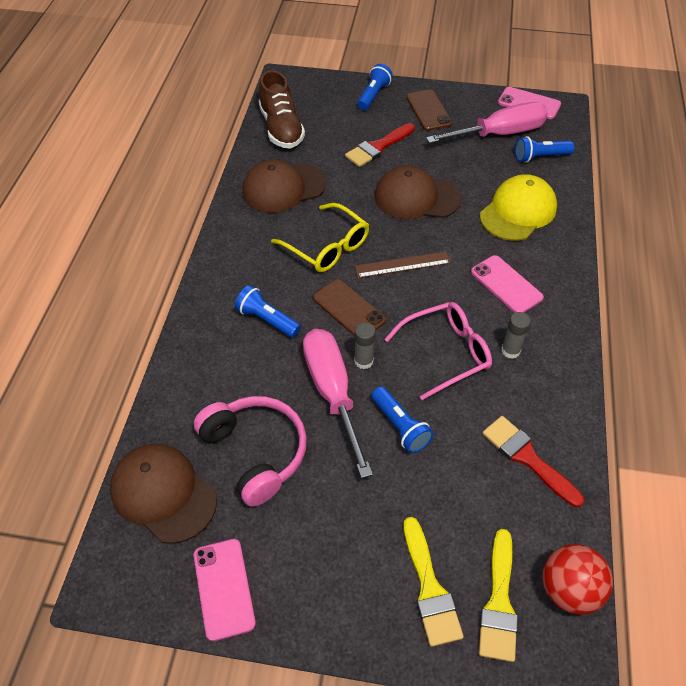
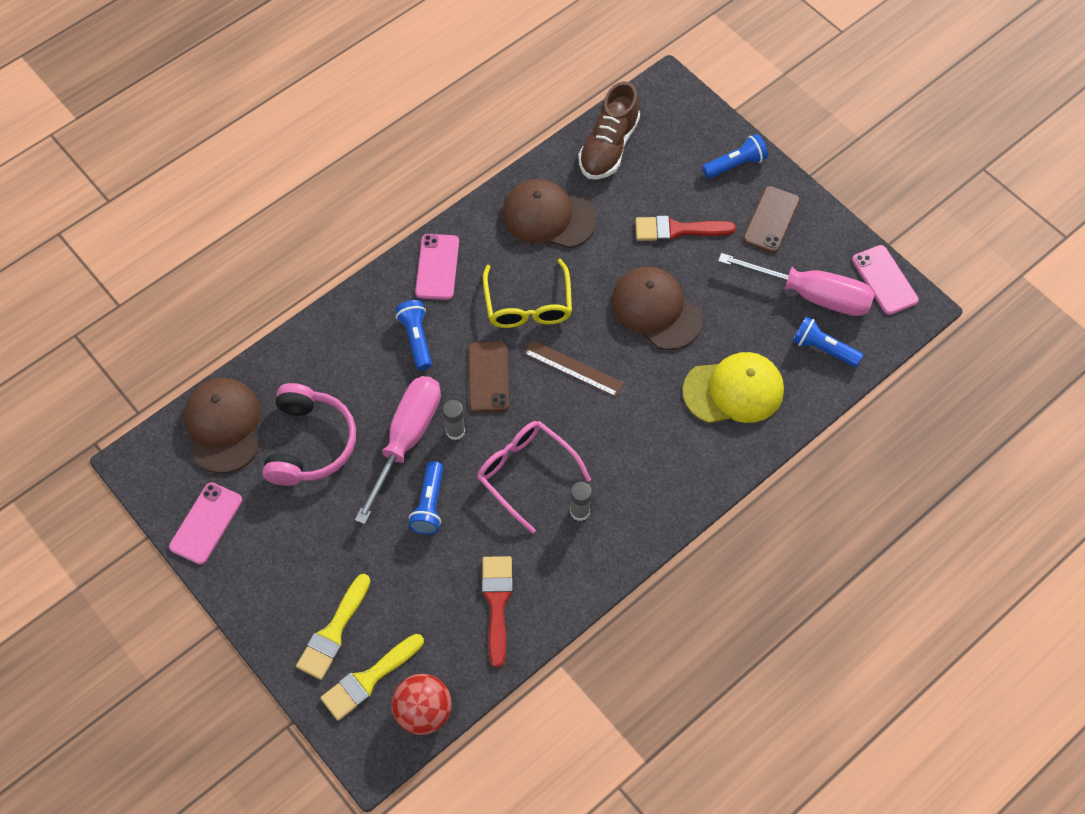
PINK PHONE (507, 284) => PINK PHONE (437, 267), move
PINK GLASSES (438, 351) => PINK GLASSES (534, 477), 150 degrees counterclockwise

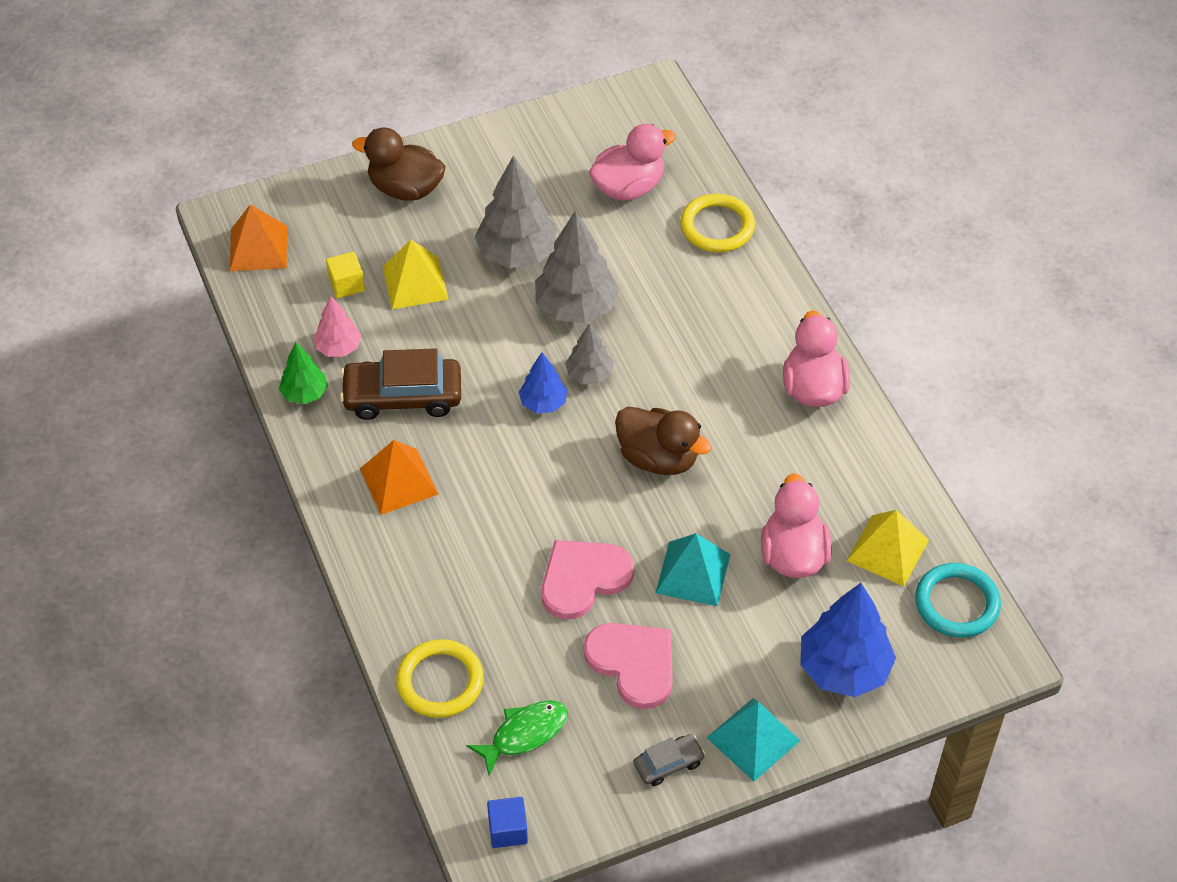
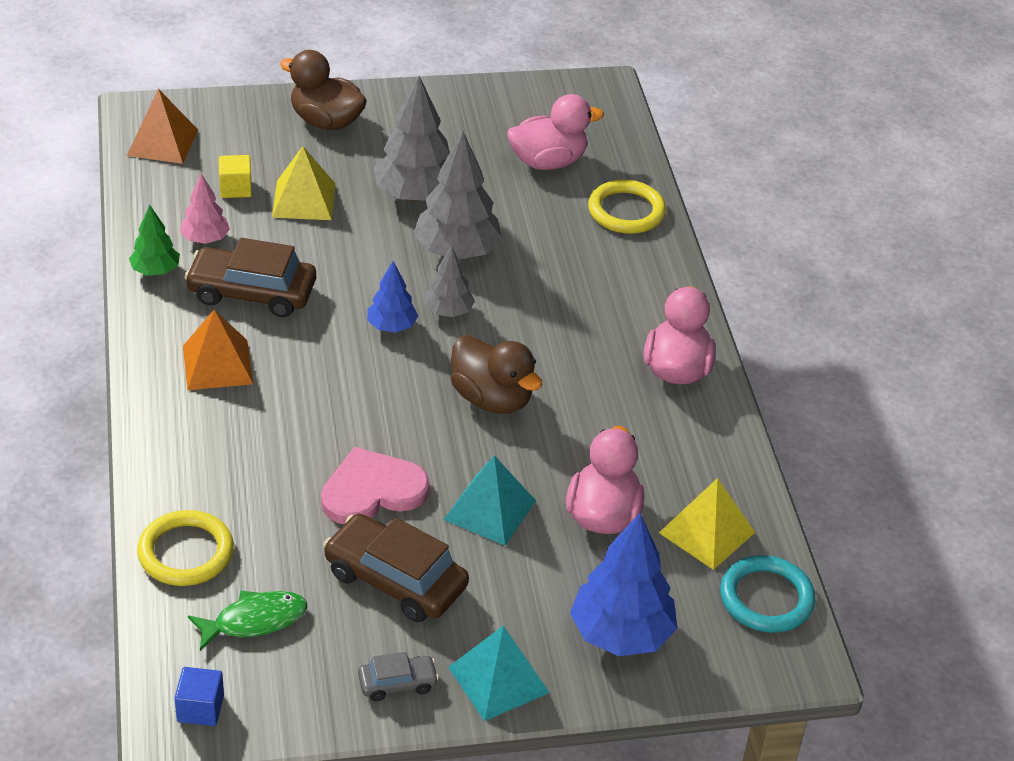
PINK HEART (628, 666) => BROWN CAR (396, 568)

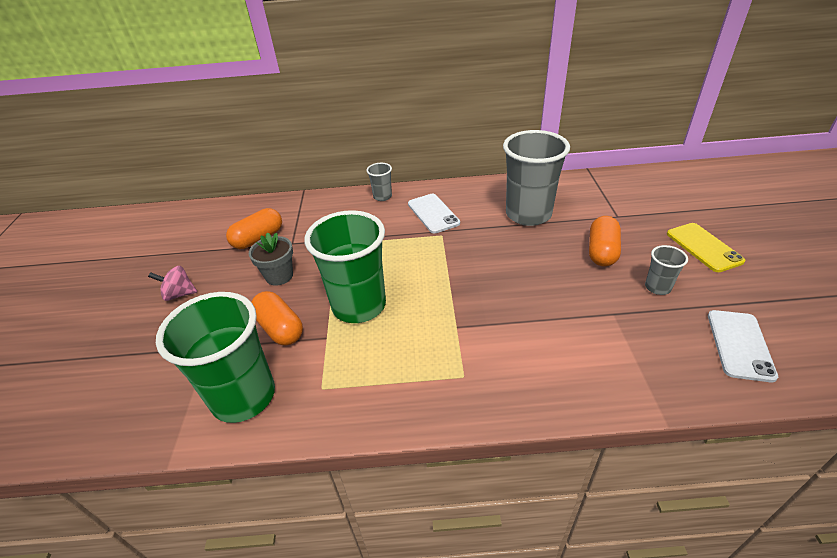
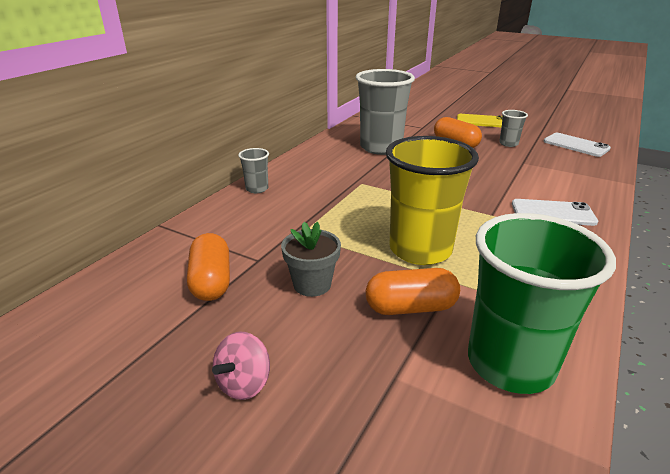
WHITE PHONE (434, 213) => WHITE PHONE (555, 212), move
GREEN CUP (345, 266) => YELLOW CUP (432, 200)

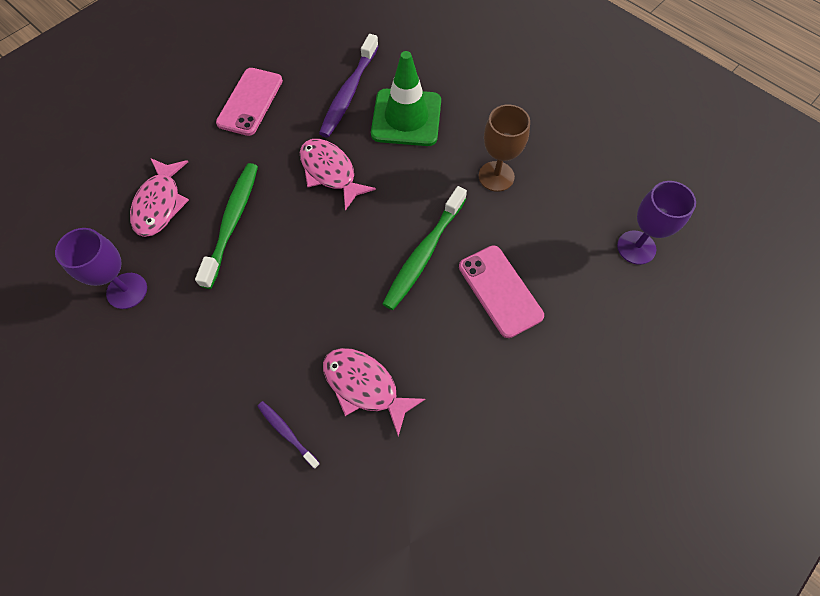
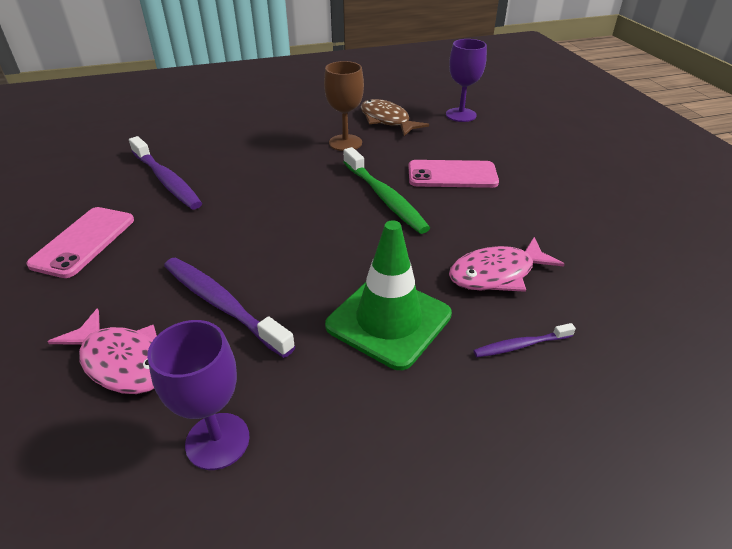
PINK FISH (338, 175) => nothing
nothing => BROWN FISH (395, 117)
GREEN TRAFFIC CONE (406, 98) => GREEN TRAFFIC CONE (388, 295), move
GREEN TOOTHBRUSH (226, 226) => PURPLE TOOTHBRUSH (229, 308)
PINK PHONE (249, 102) => PINK PHONE (80, 242), 60 degrees clockwise

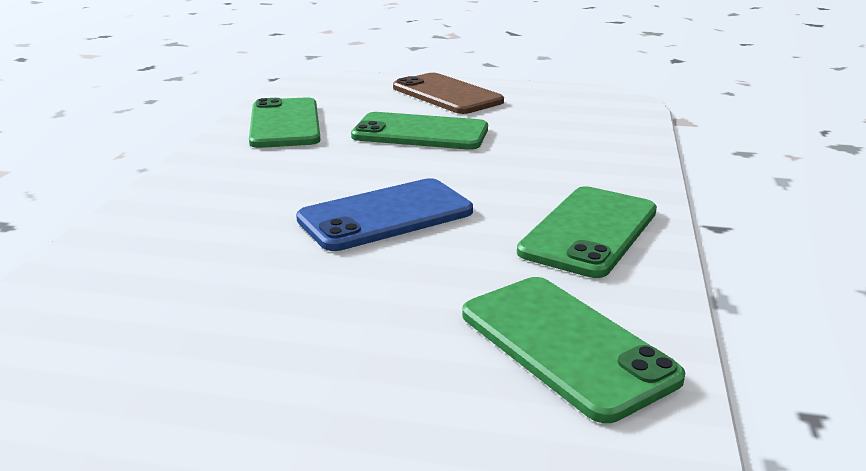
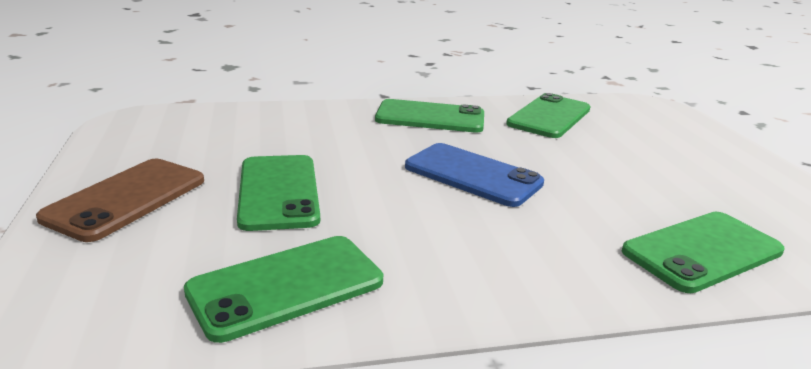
nothing => GREEN PHONE (703, 252)

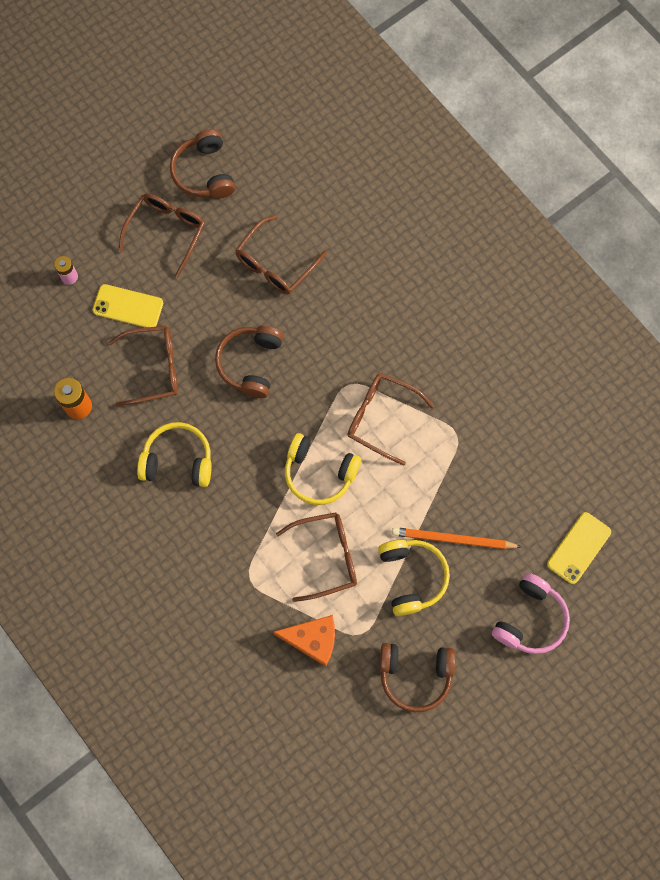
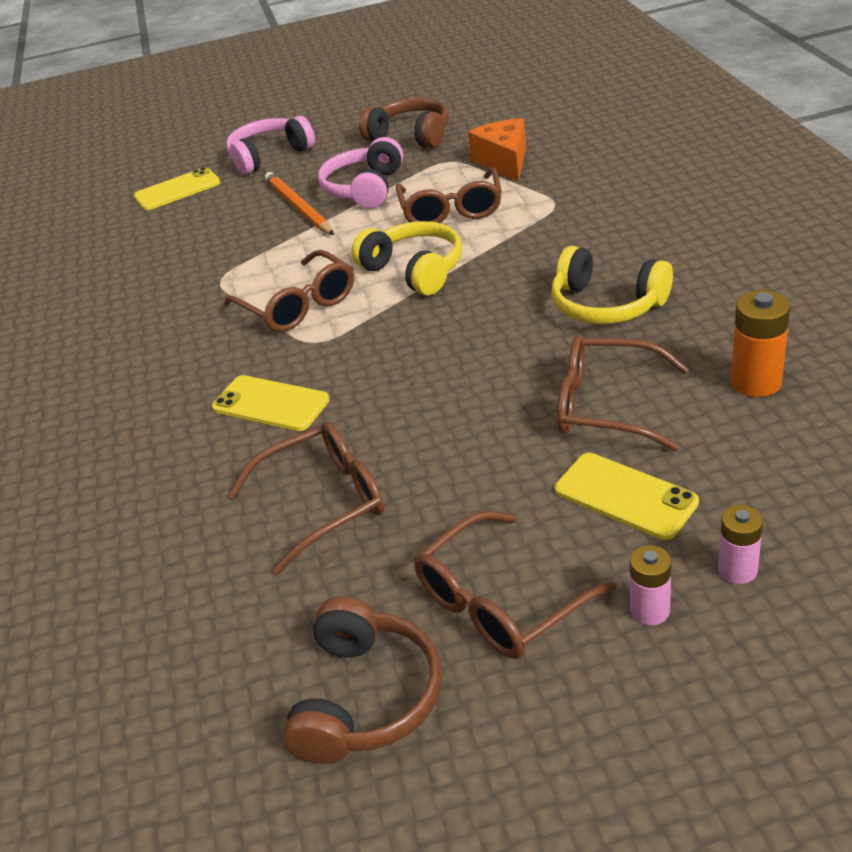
BROWN HEADPHONES (249, 362) => nothing
nothing => YELLOW PHONE (271, 403)
nothing => PINK BATTERY (651, 585)
YELLOW HEADPHONES (414, 578) => PINK HEADPHONES (360, 173)
ORANGE CHEESE (304, 641) => ORANGE CHEESE (497, 150), 45 degrees clockwise
BROWN GLASSES (316, 557) => BROWN GLASSES (448, 195), 105 degrees counterclockwise
ORANGE PENCIL (456, 538) => ORANGE PENCIL (299, 203), 150 degrees counterclockwise

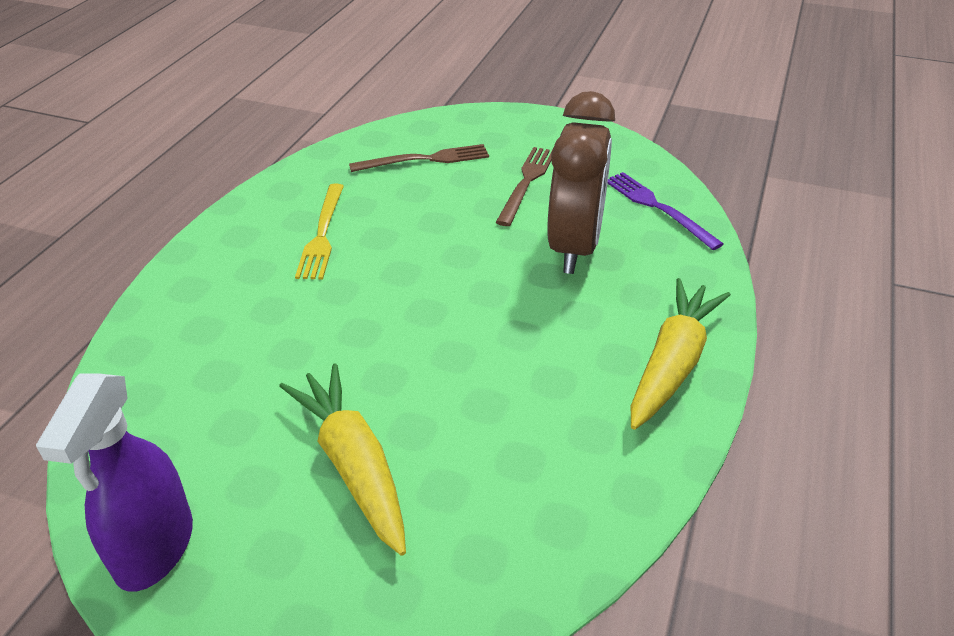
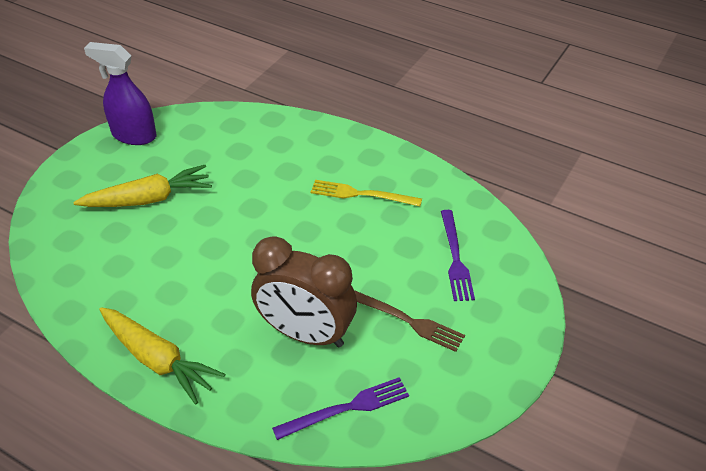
BROWN FORK (419, 158) => PURPLE FORK (458, 255)

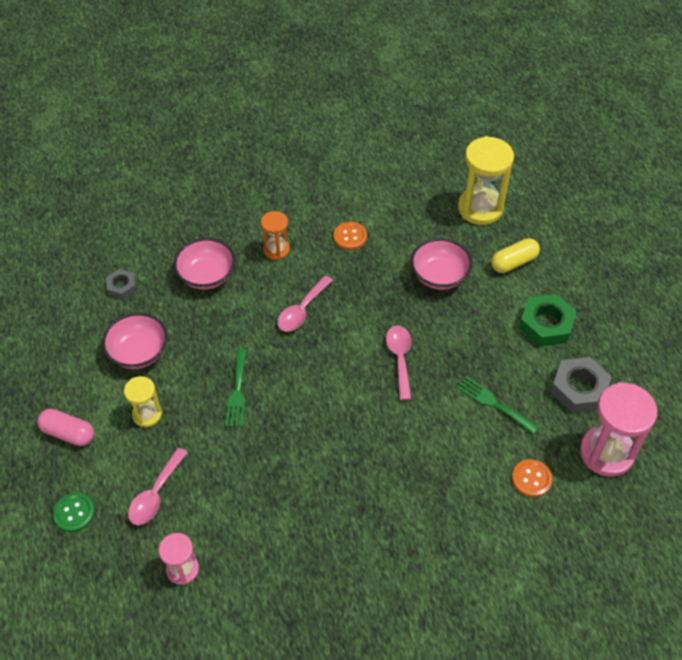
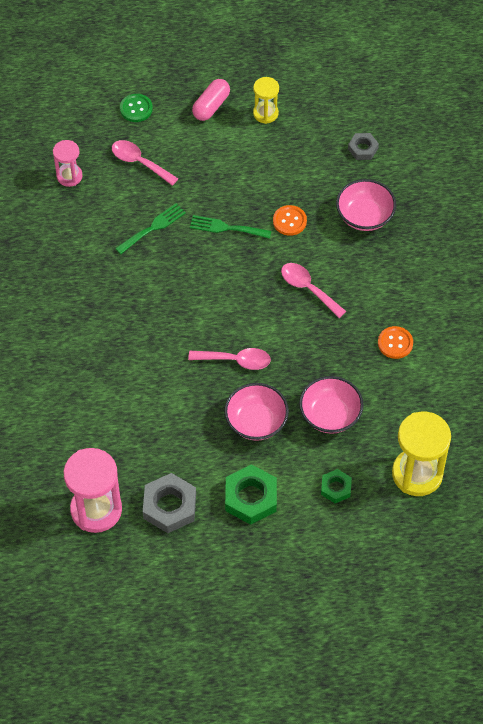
ORANGE HOURGLASS (275, 235) => nothing
PINK BOWL (135, 341) => PINK BOWL (256, 412), move
YELLOW HOURGLASS (143, 401) => YELLOW HOURGLASS (266, 100), move
GREEN FORK (498, 405) => GREEN FORK (150, 228), move
ORANGE BUTTON (532, 478) => ORANGE BUTTON (290, 220), move
YELLOW CAPSULE (515, 255) => GREEN NUT (336, 486)

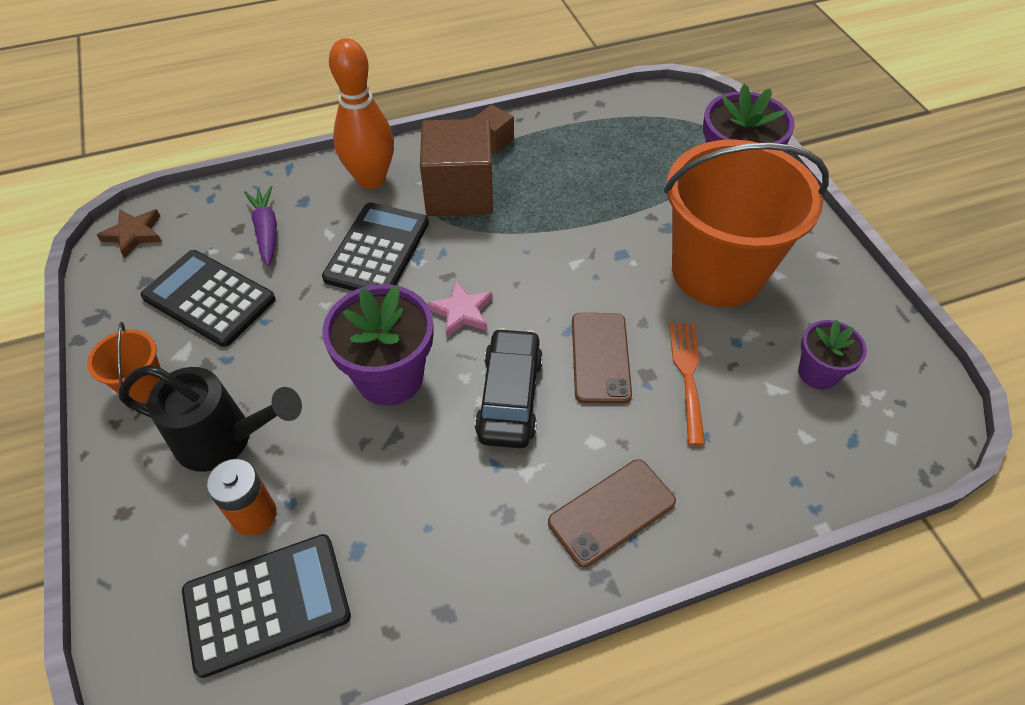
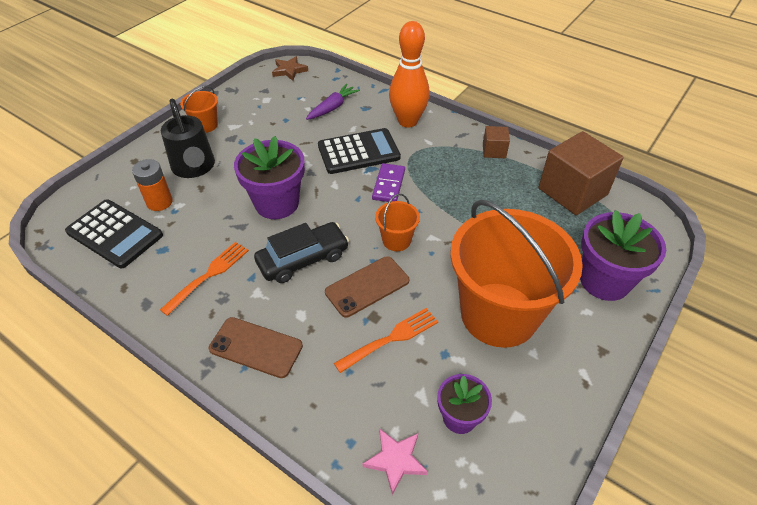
BLACK CALCULATOR (208, 298) => nothing
nothing => ORANGE FORK (204, 279)
nothing => PURPLE DOMINO (388, 182)
nothing => ORANGE BUCKET (397, 222)
BROWN CUBE (456, 167) => BROWN CUBE (581, 173), move
PINK STAR (460, 309) => PINK STAR (395, 462), move

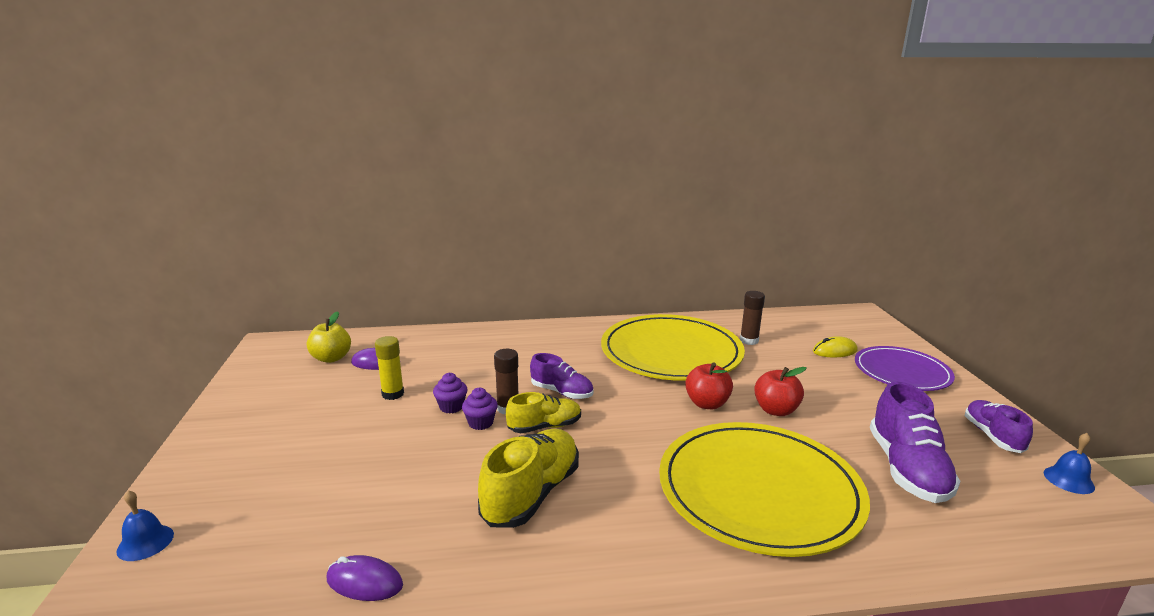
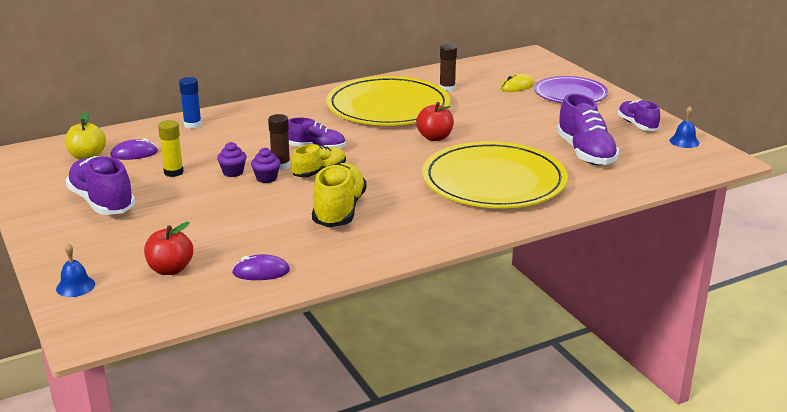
nothing => PURPLE SHOE (100, 185)
nothing => BLUE GLUE STICK (190, 103)
RED APPLE (780, 391) => RED APPLE (168, 248), move

